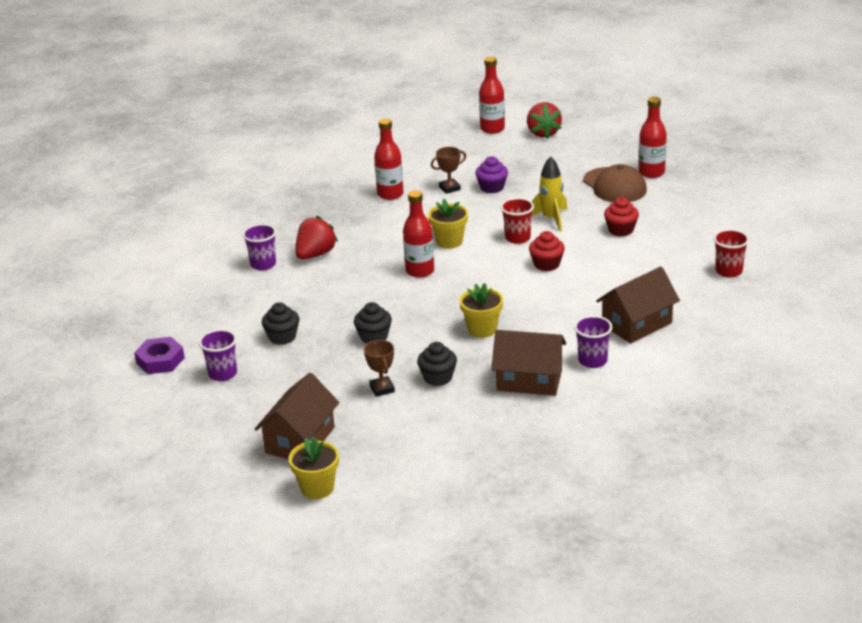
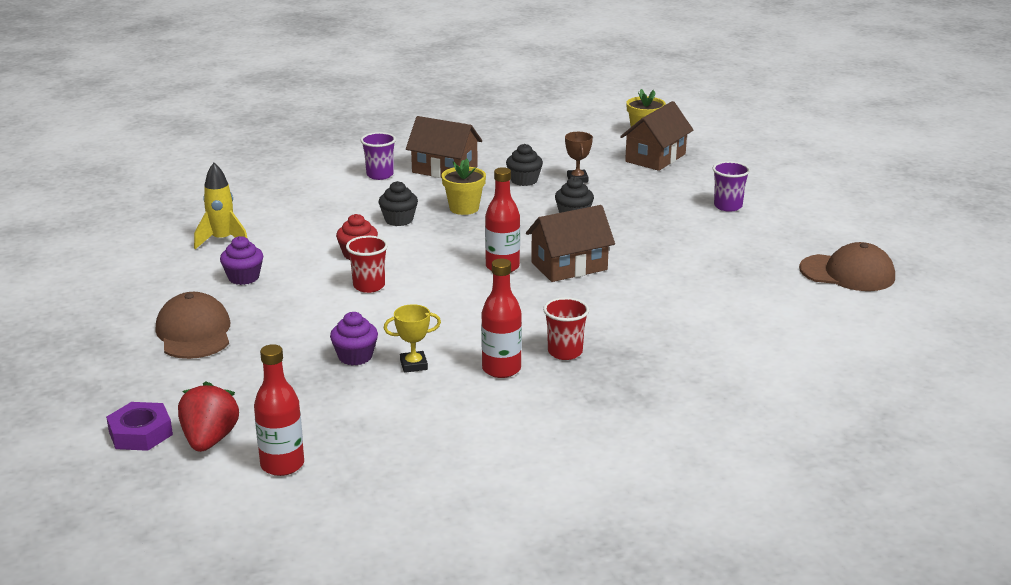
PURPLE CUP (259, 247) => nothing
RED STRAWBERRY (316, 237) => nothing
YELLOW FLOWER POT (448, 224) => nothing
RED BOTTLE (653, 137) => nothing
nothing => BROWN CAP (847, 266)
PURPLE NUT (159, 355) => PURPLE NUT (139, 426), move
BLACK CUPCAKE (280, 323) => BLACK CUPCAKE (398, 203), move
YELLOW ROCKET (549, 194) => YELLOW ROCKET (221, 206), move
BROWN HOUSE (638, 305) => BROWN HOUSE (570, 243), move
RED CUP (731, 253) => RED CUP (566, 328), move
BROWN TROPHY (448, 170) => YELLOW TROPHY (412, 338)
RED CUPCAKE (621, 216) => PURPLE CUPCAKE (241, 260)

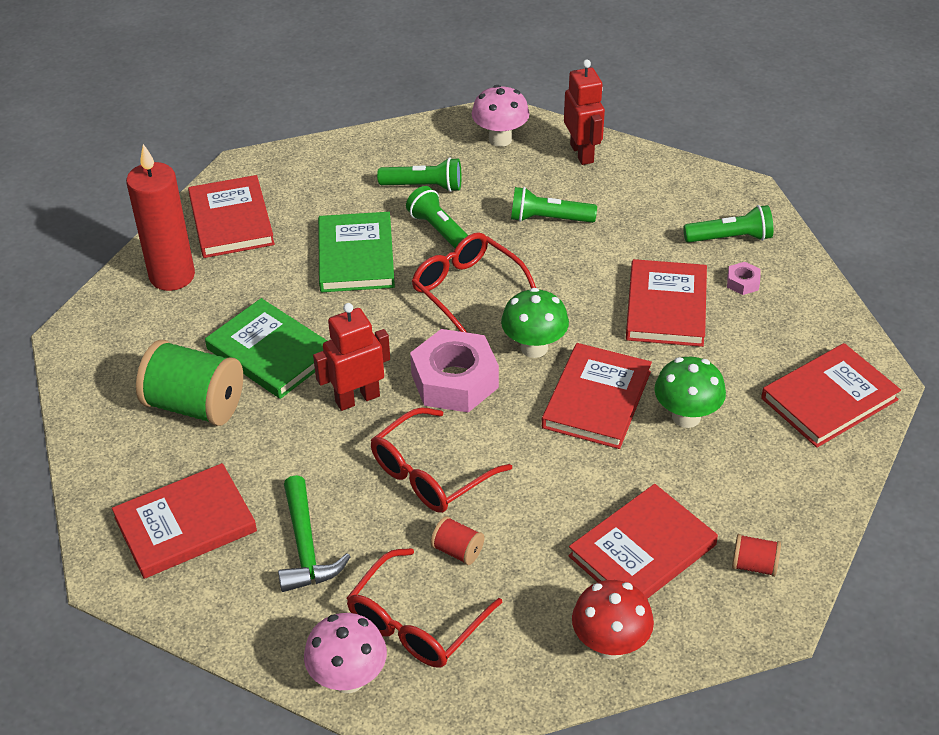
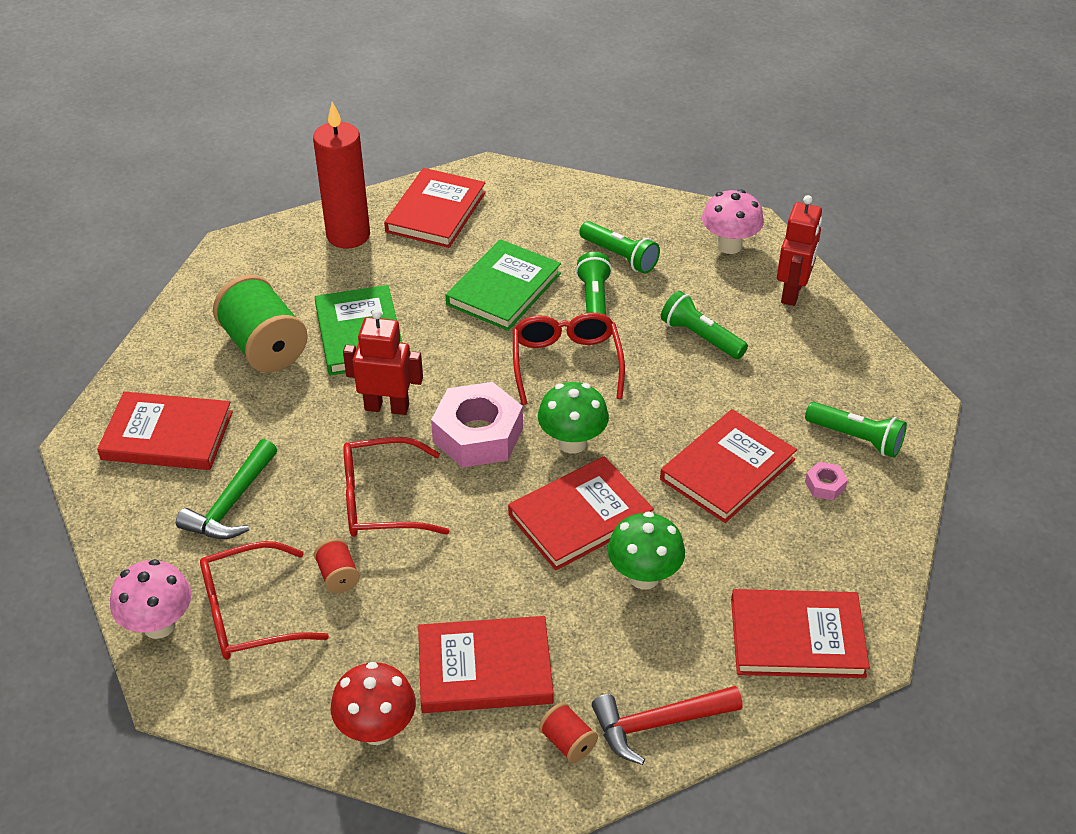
nothing => RED HAMMER (667, 725)

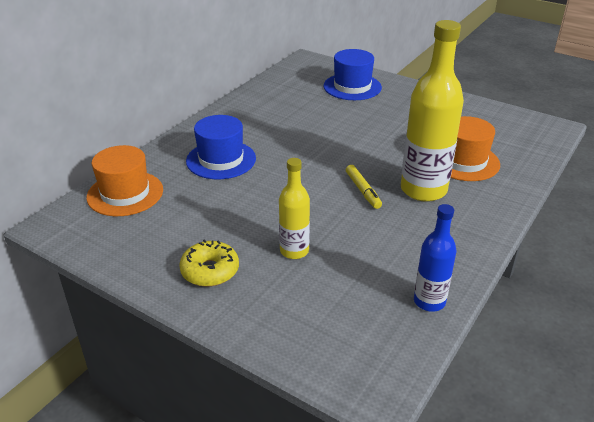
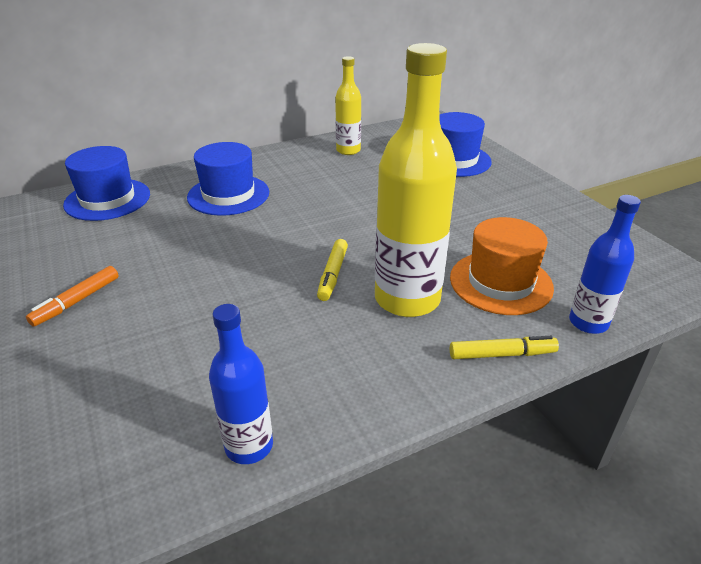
nothing => YELLOW MARKER (504, 347)
nothing => BLUE BOTTLE (605, 264)
YELLOW BOTTLE (294, 208) => YELLOW BOTTLE (348, 105), move
YELLOW DONUT (209, 263) => ORANGE MARKER (72, 296)
ORANGE HAT (124, 180) => BLUE HAT (106, 183)

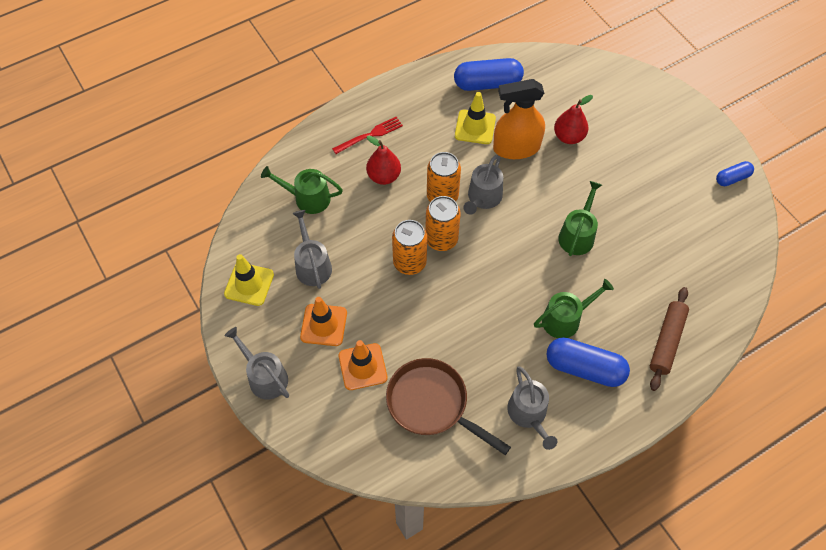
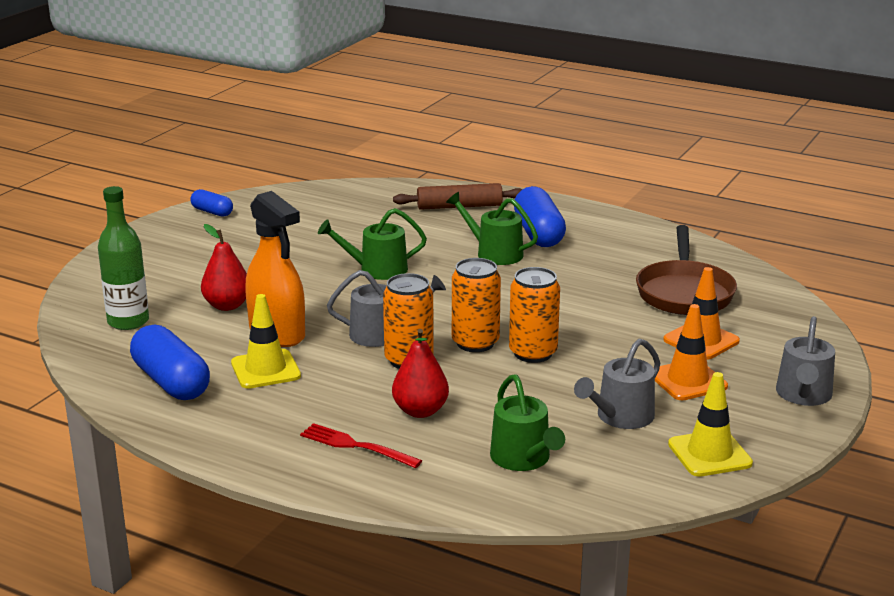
GREY WATERING CAN (532, 408) => nothing
nothing => GREEN BOTTLE (123, 258)

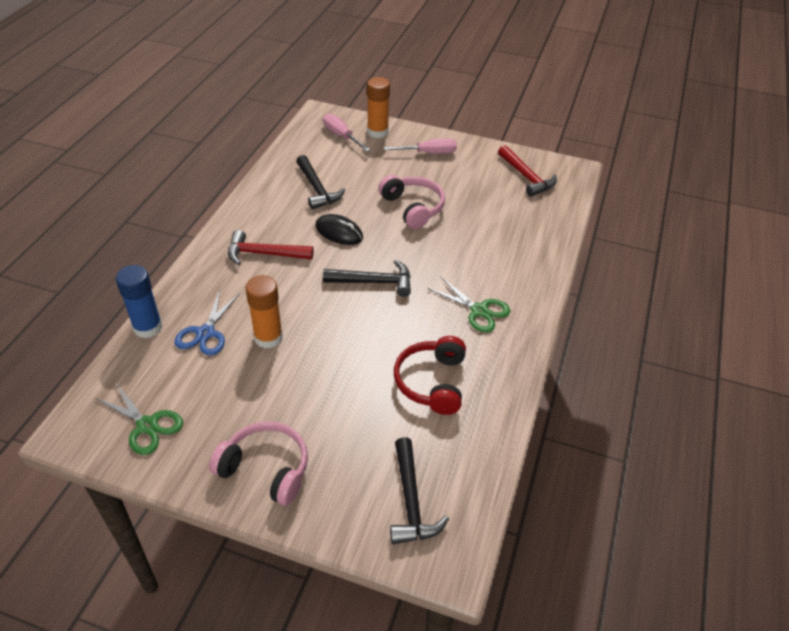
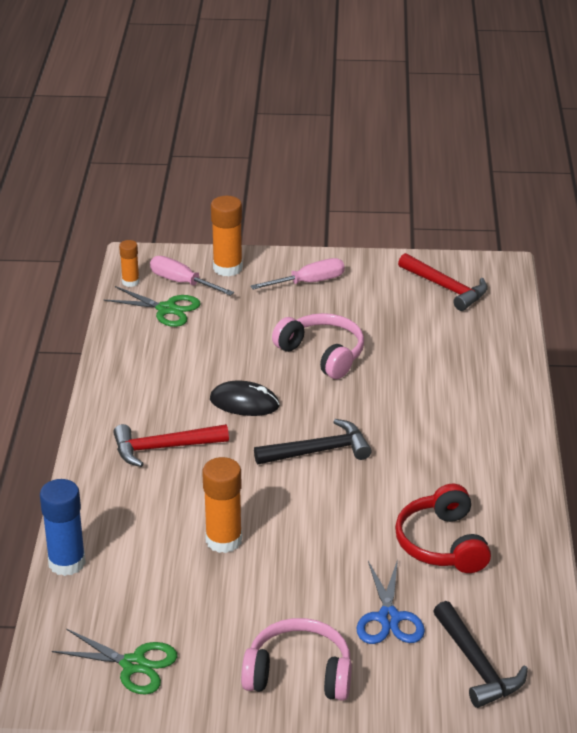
BLACK HAMMER (320, 182) => nothing
nothing => ORANGE GLUE STICK (129, 263)
BLUE SCISSORS (207, 323) => BLUE SCISSORS (390, 601), move
GREEN SCISSORS (469, 305) => GREEN SCISSORS (152, 306), move

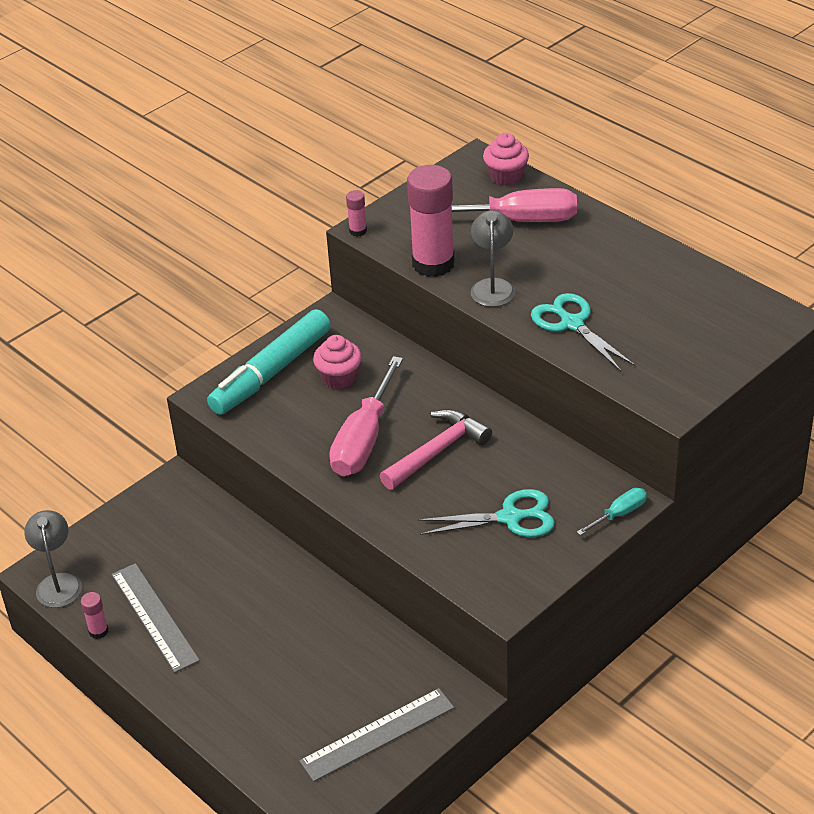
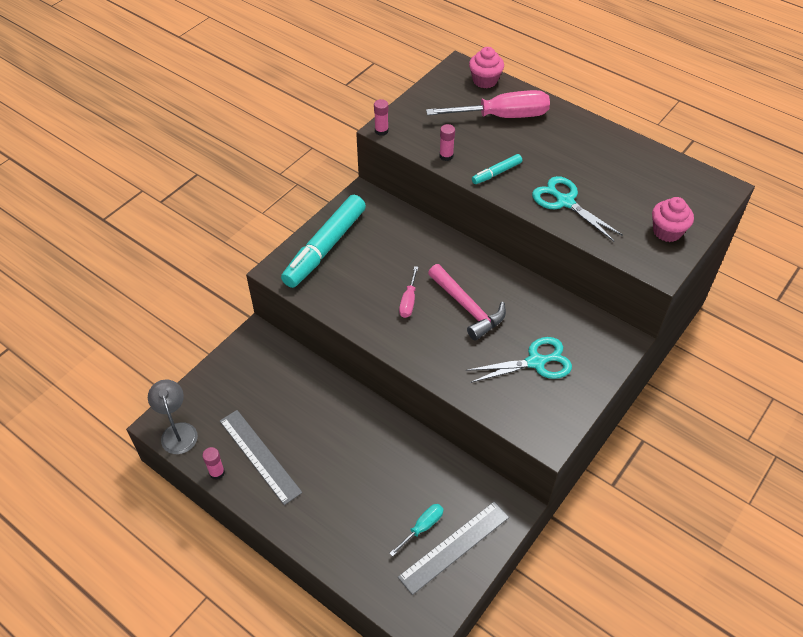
PINK CUPCAKE (337, 362) => PINK CUPCAKE (673, 219), move
TURQUOISE SCREWDRIVER (612, 511) => TURQUOISE SCREWDRIVER (416, 530), move
GREY LAMP (492, 258) => TURQUOISE MARKER (497, 169)
PINK HAMMER (436, 449) => PINK HAMMER (467, 302), 105 degrees clockwise
PINK SCREWDRIVER (366, 416) => PINK SCREWDRIVER (408, 292), x0.49
PINK GLUE STICK (431, 221) => PINK GLUE STICK (447, 142), x0.43

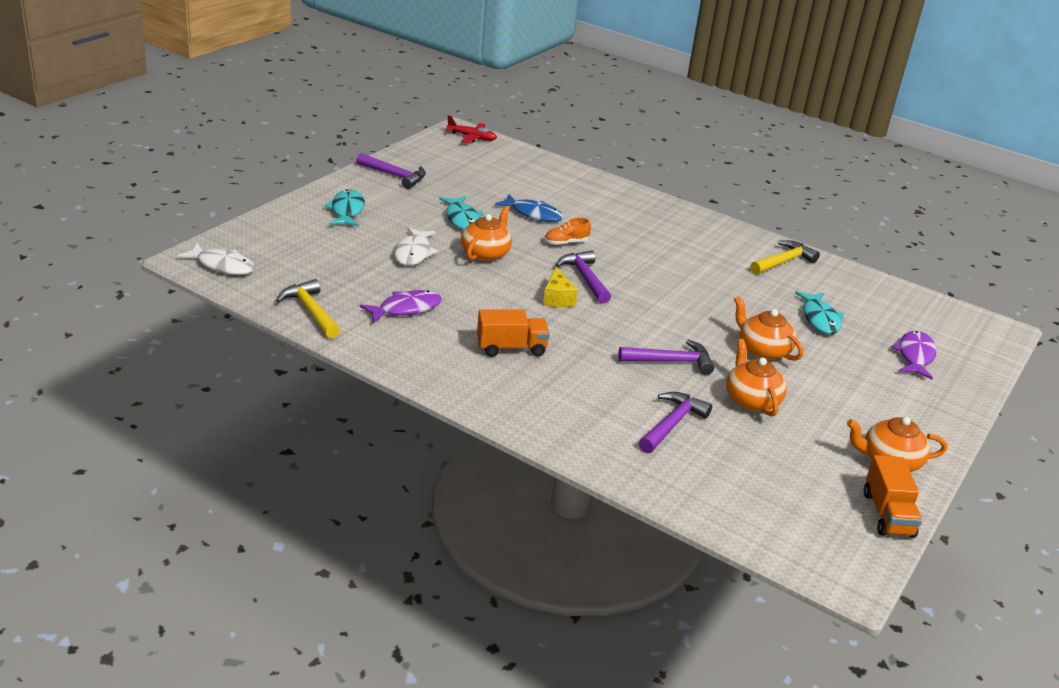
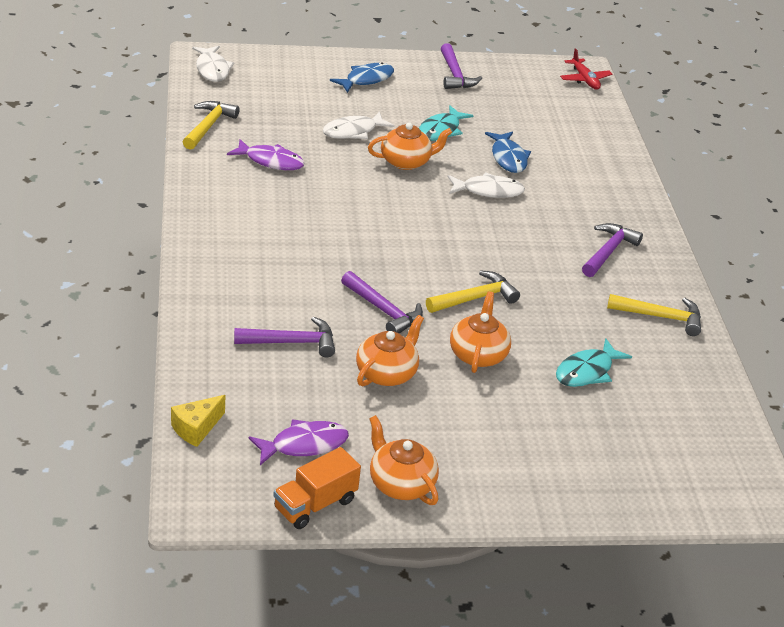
ORANGE TRUCK (513, 333) => nothing
nothing => YELLOW HAMMER (473, 291)
YELLOW CHEESE (560, 287) => YELLOW CHEESE (198, 421), move
PURPLE HAMMER (583, 276) => PURPLE HAMMER (612, 250), move
PURPLE FISH (914, 355) => PURPLE FISH (299, 442), move
ORANGE SHOE (568, 231) => WHITE FISH (486, 185)
TURQUOISE FISH (344, 208) => BLUE FISH (362, 77)

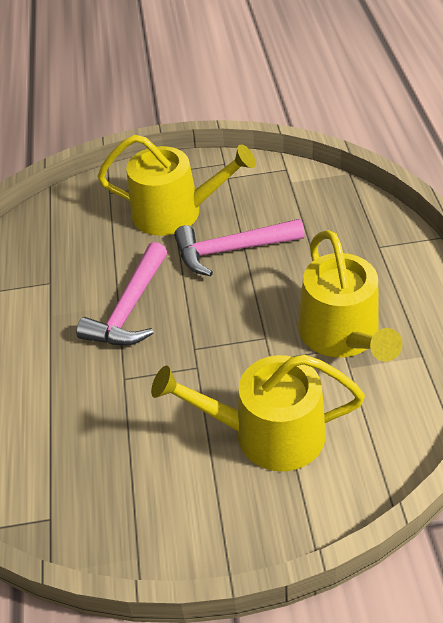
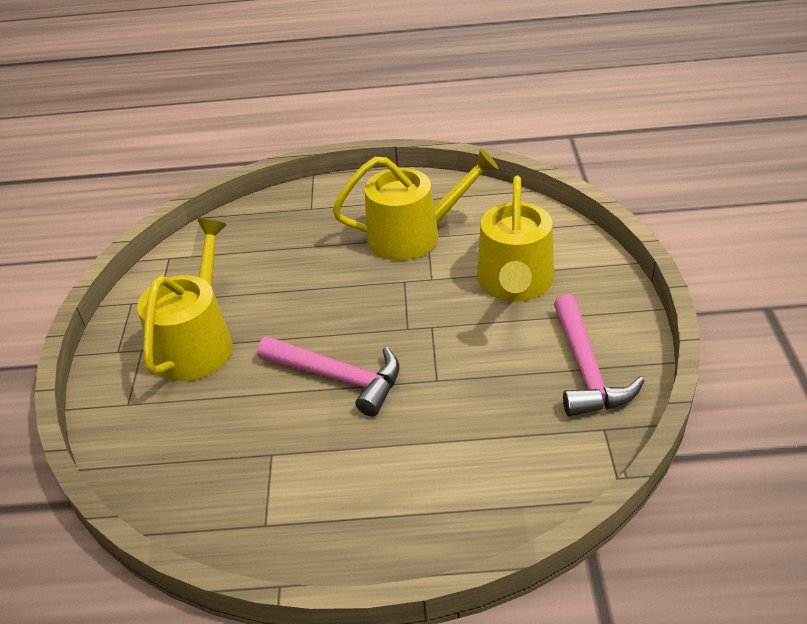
PINK HAMMER (239, 247) => PINK HAMMER (599, 355), move

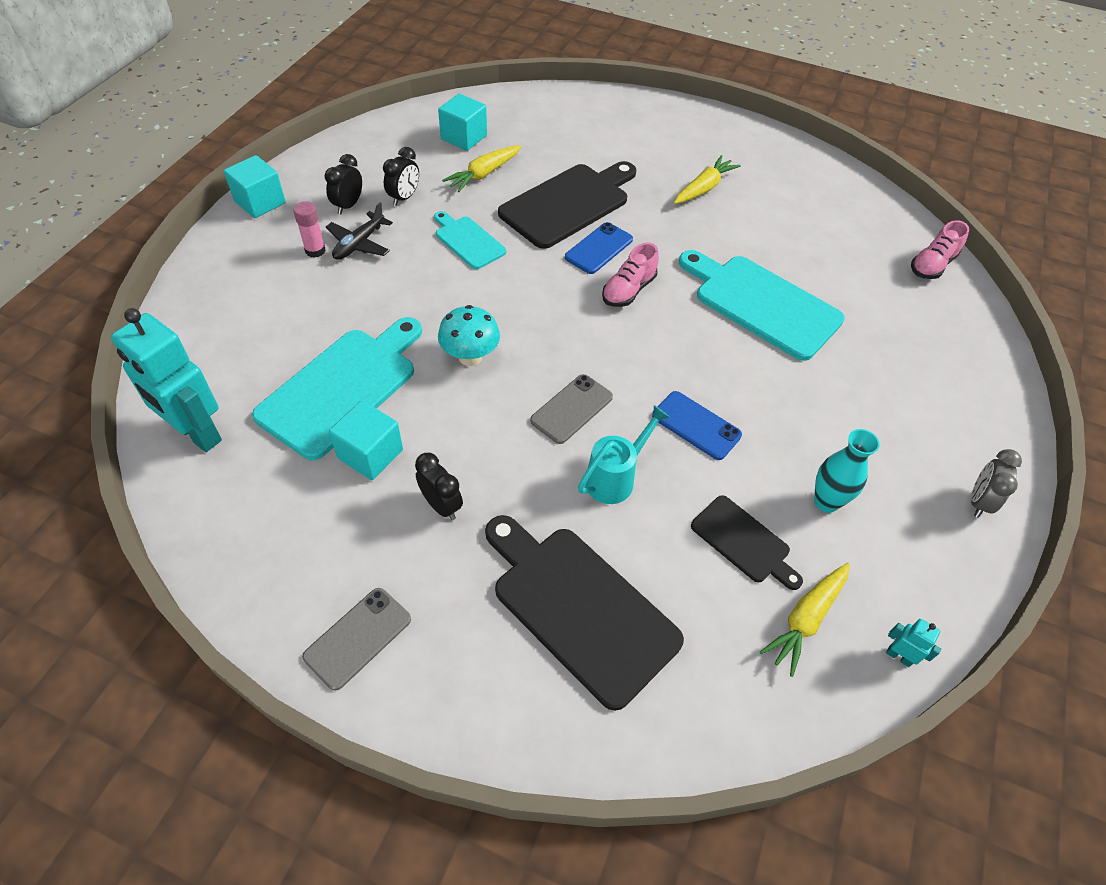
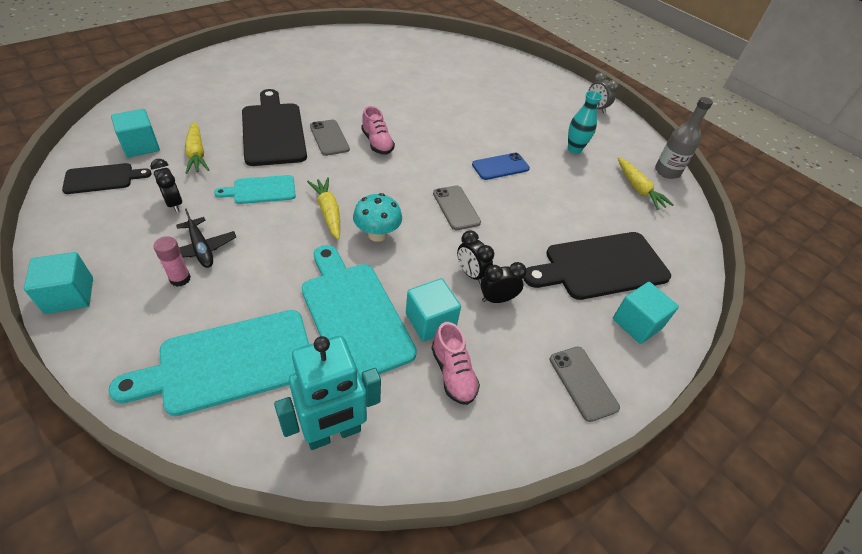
TURQUOISE WATERING CAN (624, 454) => nothing
nothing => TURQUOISE CUBE (646, 313)
BLACK CLOCK (343, 184) => BLACK CLOCK (475, 257), move
YELLOW CARROT (707, 179) => YELLOW CARROT (323, 208), move
TURQUOISE CUTTING BOARD (762, 305) => TURQUOISE CUTTING BOARD (208, 363), move
BLACK CUTTING BOARD (747, 542) => BLACK CUTTING BOARD (107, 178), move
PINK SHOE (940, 249) => PINK SHOE (456, 363), move
TURQUOISE ROBOT (913, 643) => GREY BOTTLE (684, 138)
BLUE PHONE (599, 248) => GREY PHONE (330, 138)

